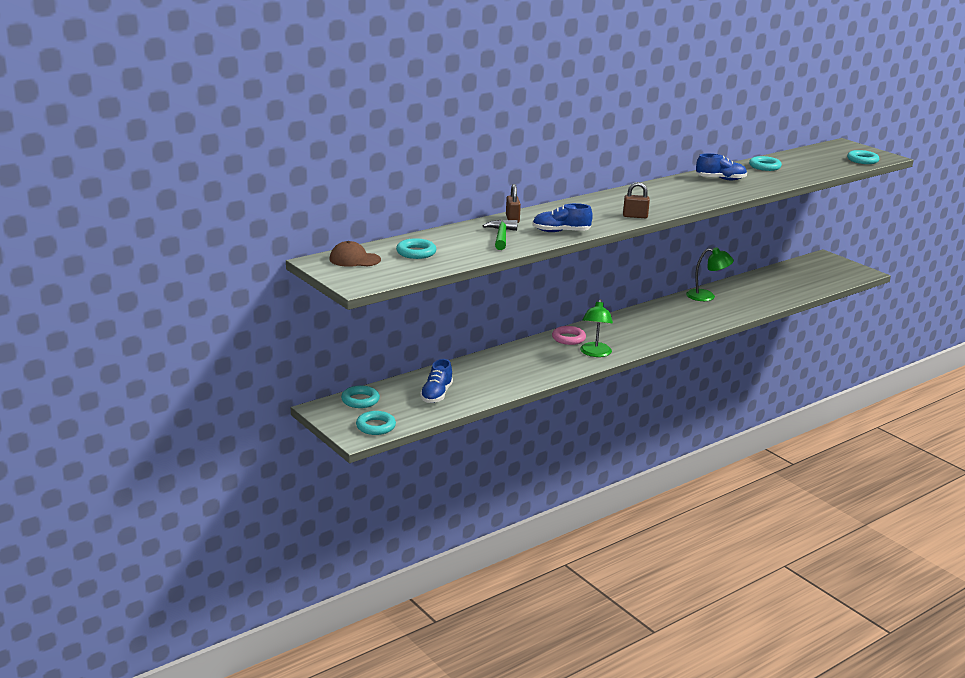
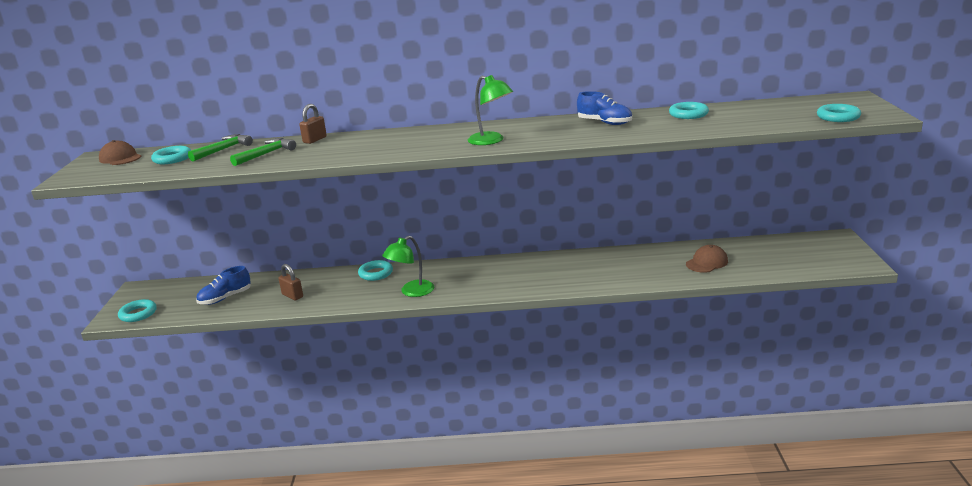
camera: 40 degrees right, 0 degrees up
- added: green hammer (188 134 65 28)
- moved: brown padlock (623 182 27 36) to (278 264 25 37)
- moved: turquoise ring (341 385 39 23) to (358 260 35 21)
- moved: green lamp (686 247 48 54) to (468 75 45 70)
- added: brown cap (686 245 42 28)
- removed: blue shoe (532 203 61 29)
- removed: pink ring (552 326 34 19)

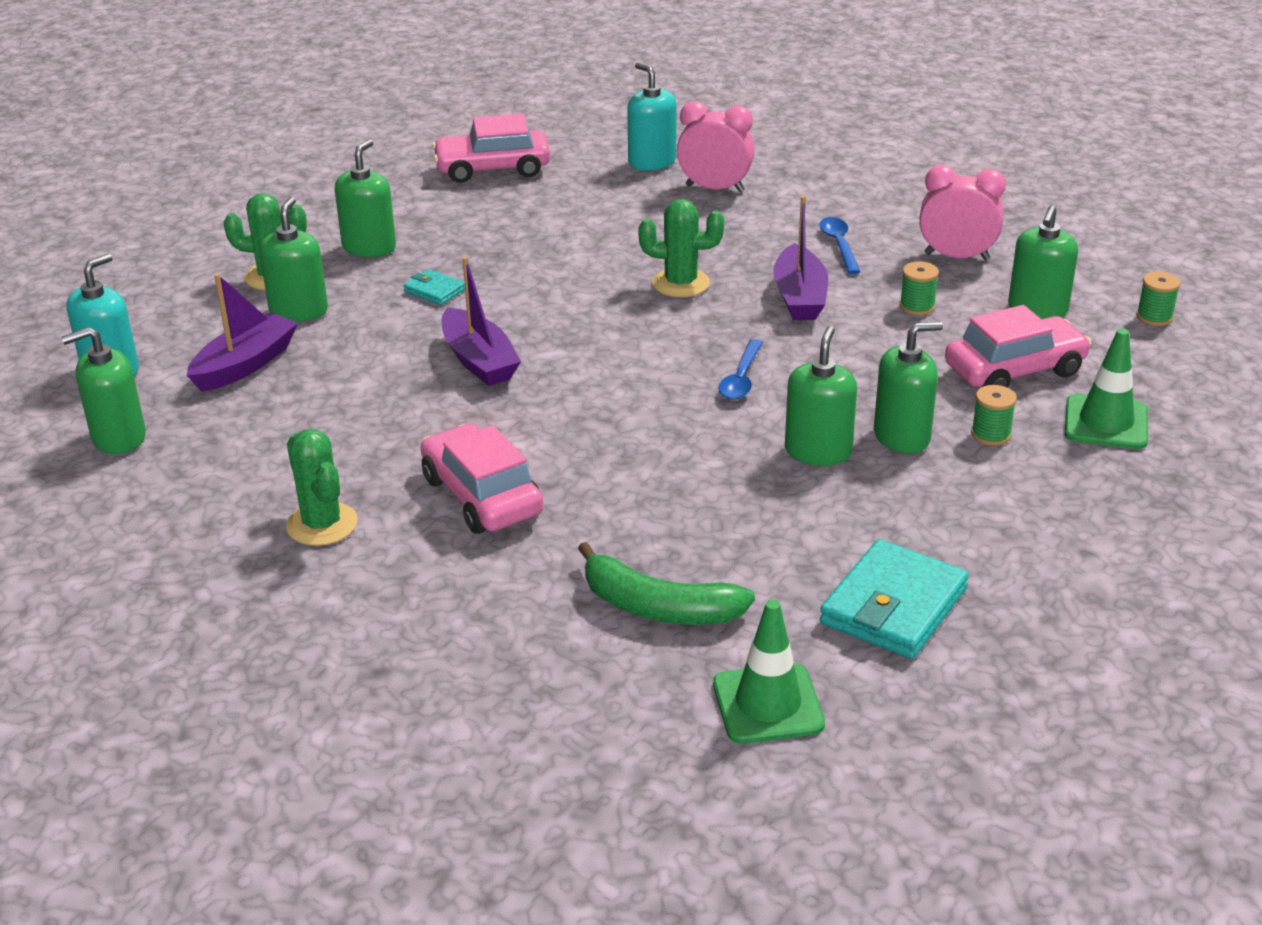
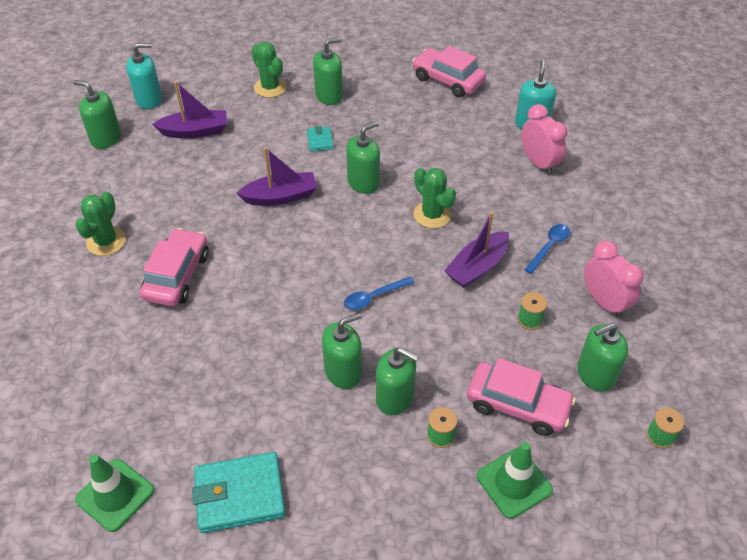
camera: 45 degrees right, 15 degrees up
- turned: purple boat (442 256 79 130) = (236 147 81 59) 120 degrees counterclockwise
- moved: green soap dispenser (259 197 69 125) to (346 121 34 73)
- removed: green banana (578 542 177 83)

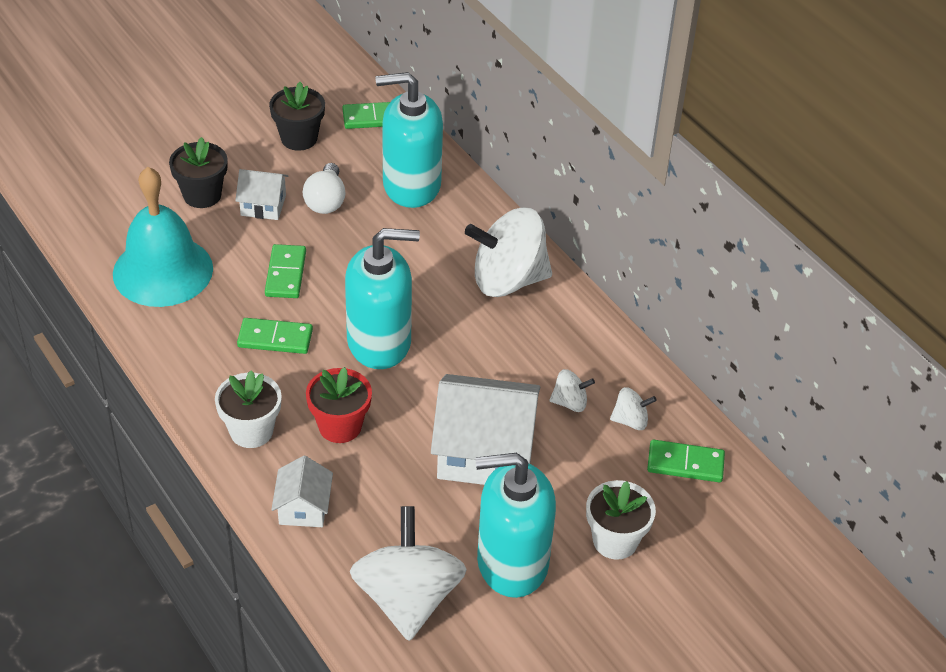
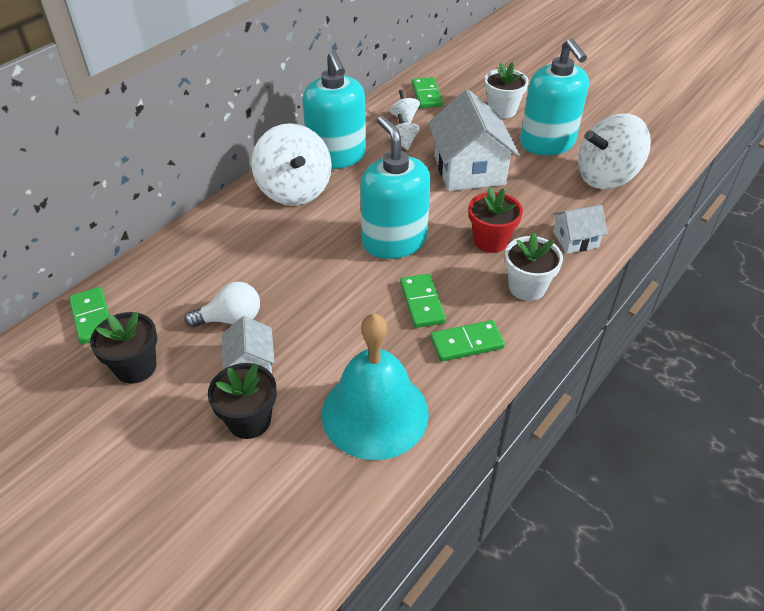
camera: 105 degrees left, 0 degrees up
- moved: turquoise soap dispenser (375 72 68 136) to (302 51 64 118)
- moved: green domino (265 244 41 54) to (430 320 75 42)

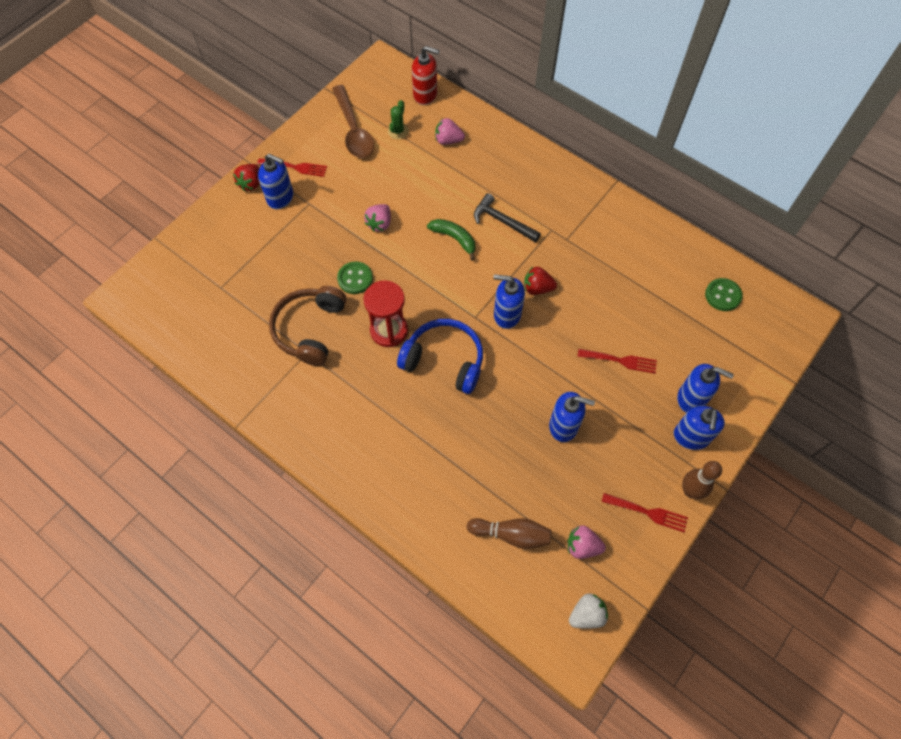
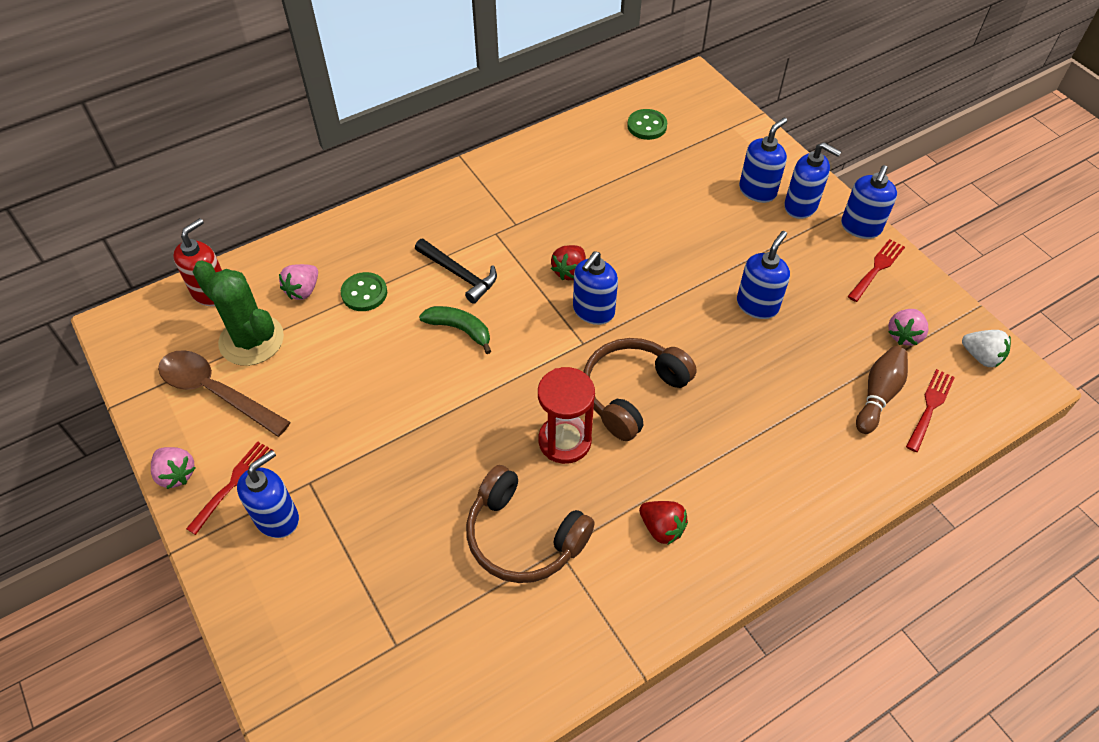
camera: 70 degrees left, 10 degrees down
- moved: pink strawberry (364 204 27 28) to (151 447 45 42)
- turned: brown spoon (332 85 42 73) = (158 350 133 87) 150 degrees counterclockwise
- resized: green cactus (388 100 21 39) = (193 260 91 106) x2.06
- moved: green button (337 262 36 32) to (341 272 46 39)
- turned: black hammer (474 193 67 50) = (415 239 82 65) 105 degrees counterclockwise
- turned: green banana (427 219 48 42) = (419 306 72 48) 60 degrees clockwise
- recoloured: blue headphones (397 319 86 75) to brown headphones (583 338 114 103)
- moved: red strawberry (233 164 27 27) to (639 501 49 44)
- replaced: brown bowling pin (682 461 40 38) to blue soap dispenser (841 165 56 74)
- moved: red fork (577 349 80 25) to (906 369 49 83)
- turned: white strawberry (569 593 39 36) = (962 330 49 37) 135 degrees clockwise

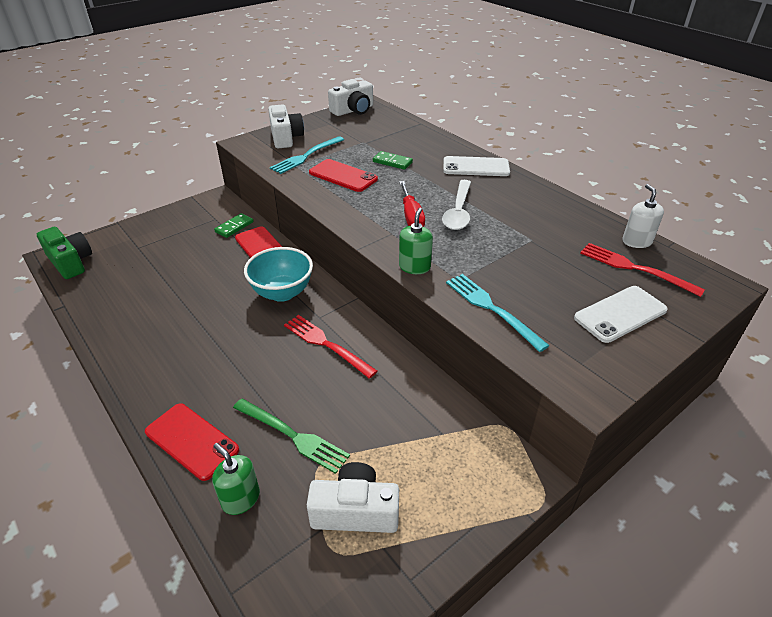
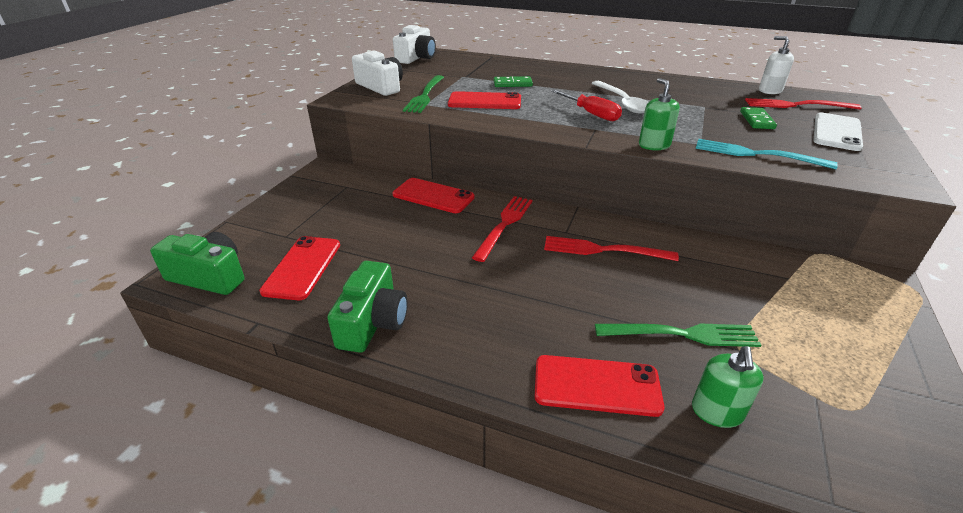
camera: 30 degrees left, 5 degrees down
- added: red phone (259 236 81 64)
- added: green camera (327 261 81 92)
- recoloured: turquoise fork (270 136 74 38) to green fork (403 75 41 38)
- replaced: turquoise bowl (244 247 69 55) to red fork (472 196 61 66)
- turned: green soap dispenser (212 443 48 72) = (692 346 72 82) 90 degrees counterclockwise
- moved: green domino (214 213 40 25) to (740 107 37 22)
- removed: white camera (307 462 92 71)
- removed: white phone (443 156 67 20)

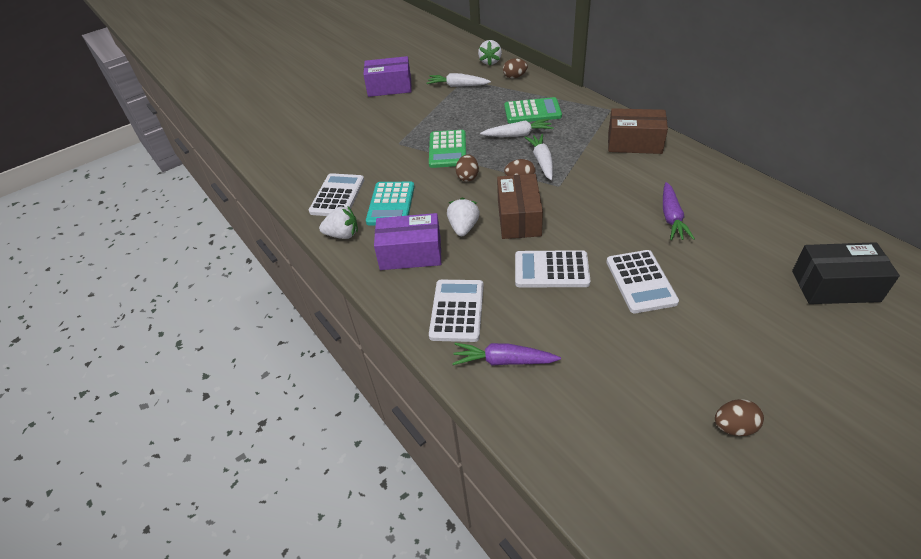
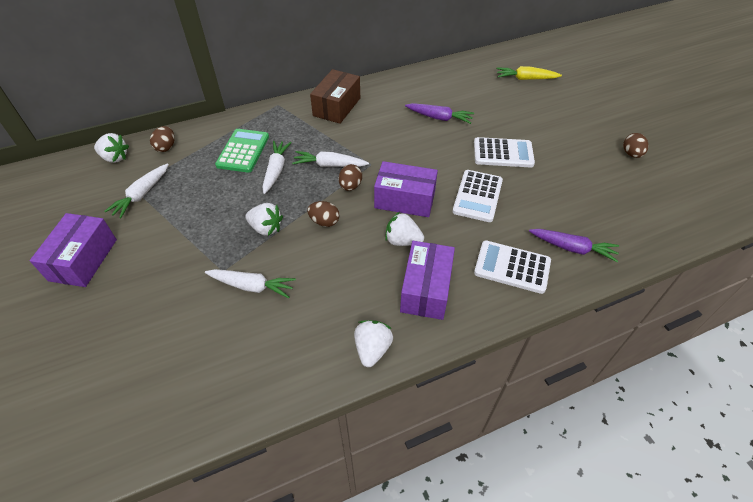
camera: 80 degrees left, 5 degrees up
- added: white carrot (205 269 91 29)
- replaced: green calculator (429 130 37 38) to white strawberry (245 203 38 33)
- recoloured: brown box (497 174 46 65) to purple box (374 161 64 56)
- replaced: black box (792 242 108 62) to yellow carrot (496 66 66 14)
- turned: purple carrot (452 343 109 23) = (529 229 90 33) 90 degrees counterclockwise
- removed: white calculator (309 173 55 43)
- removed: turquoise calculator (366 182 49 44)

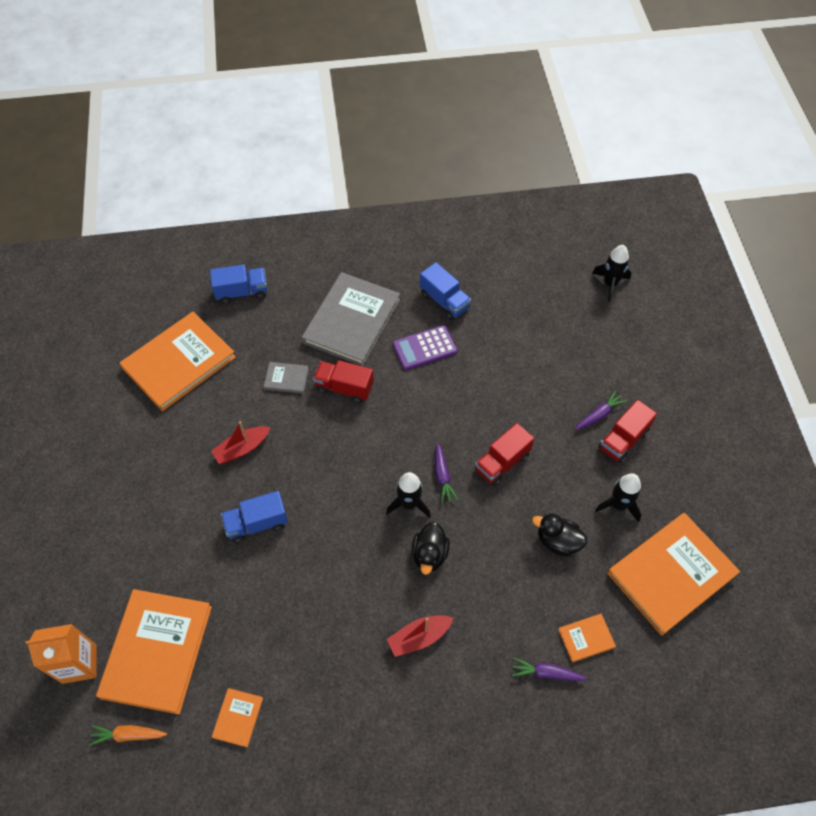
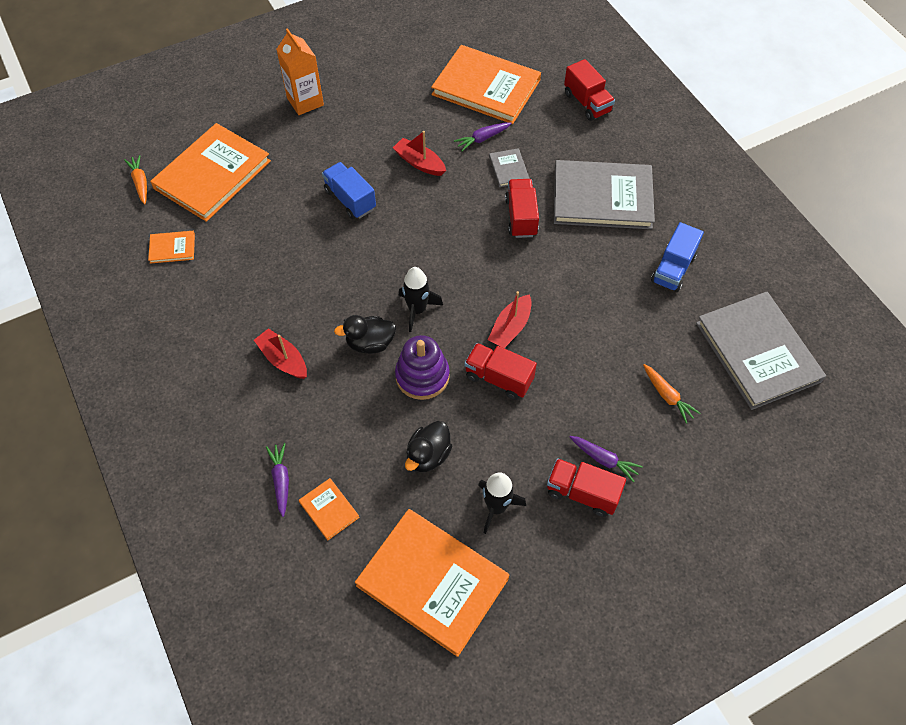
camera: 70 degrees right, 0 degrees up
- turned: orange book (96 589 116 126) = (150 123 121 99) 45 degrees counterclockwise
- moved: orange carton (25 624 72 60) to (276 28 48 87)
- added: purple stacking toy (395 335 55 65)
- turned: black duck (532 513 56 44) = (405 421 48 51) 150 degrees counterclockwise
- moved: purple carrot (435 443 23 60) to (454 122 58 29)
- added: red boat (488 291 44 57)
- recoloured: blue truck (210 264 57 40) to red truck (564 59 51 62)
- added: orange carrot (643 364 57 59)
- added: grey book (696 292 130 118)
- removed: purple calculator (393 325 64 45)
- removed: black rocket (592 245 40 57)

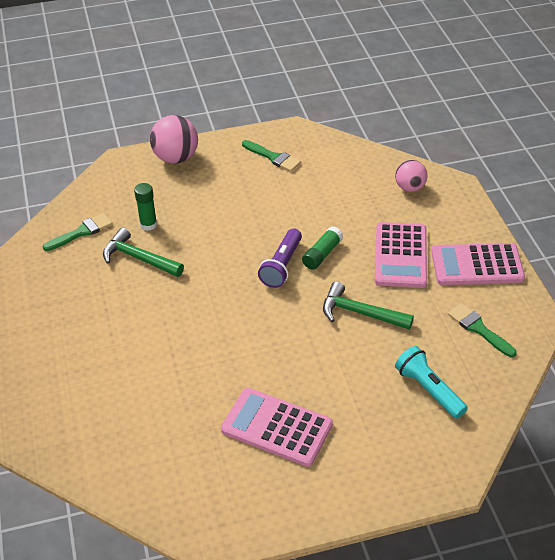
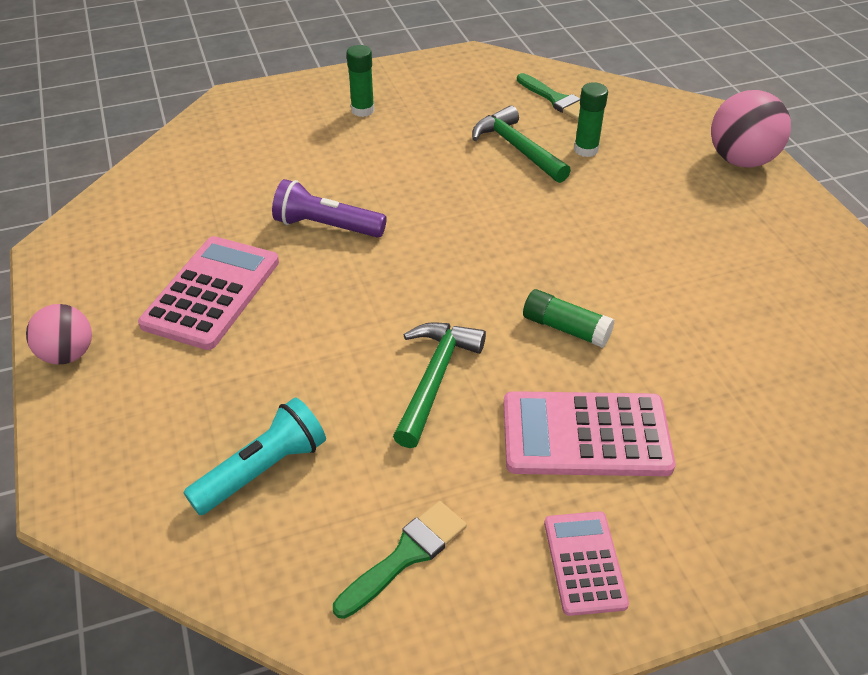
camera: 85 degrees right, 0 degrees up
- moved: pink ball (395 160 33 32) to (26 304 66 61)
- moved: purple flashlight (258 228 44 60) to (272 179 115 59)
- added: green glue stick (347 45 27 72)
- turned: green hammer (103 228 81 49) = (472 106 99 77) 60 degrees counterclockwise
- resized: pink calculator (431 243 94 42) = (544 511 85 105) x0.59
- removed: green brush (242 140 59 32)

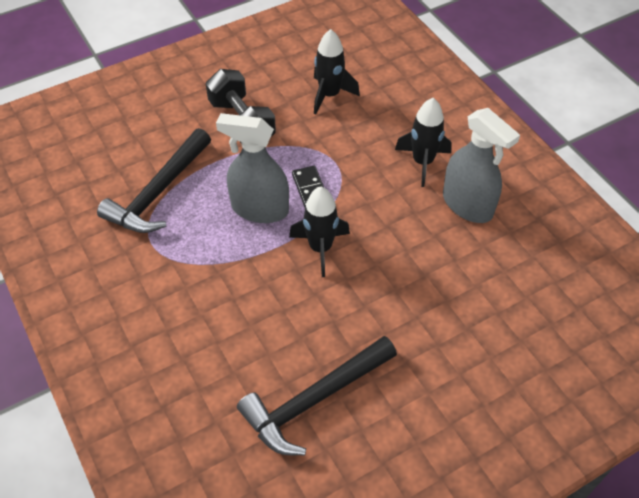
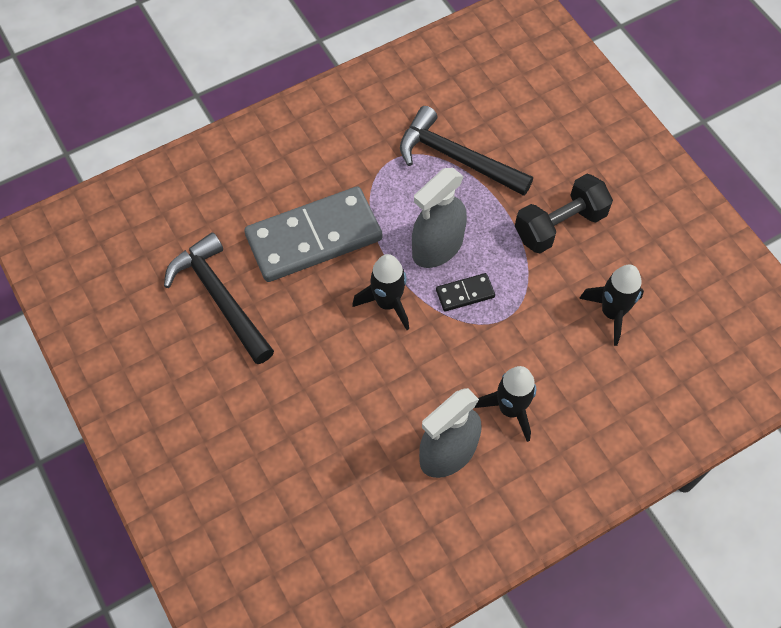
camera: 90 degrees right, 10 degrees up
- added: grey domino (244 186 138 96)
- turned: grey spray bottle (216 113 73 110) = (412 168 55 100) 150 degrees counterclockwise

